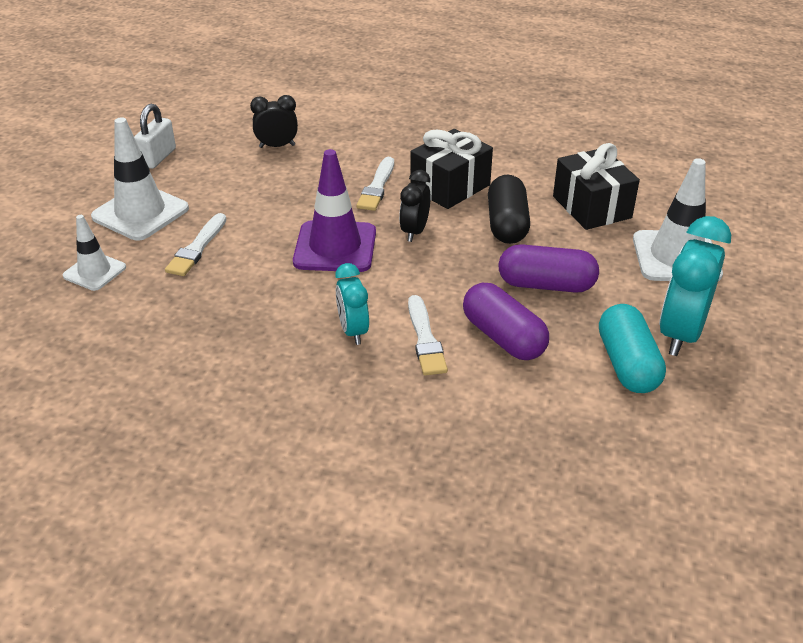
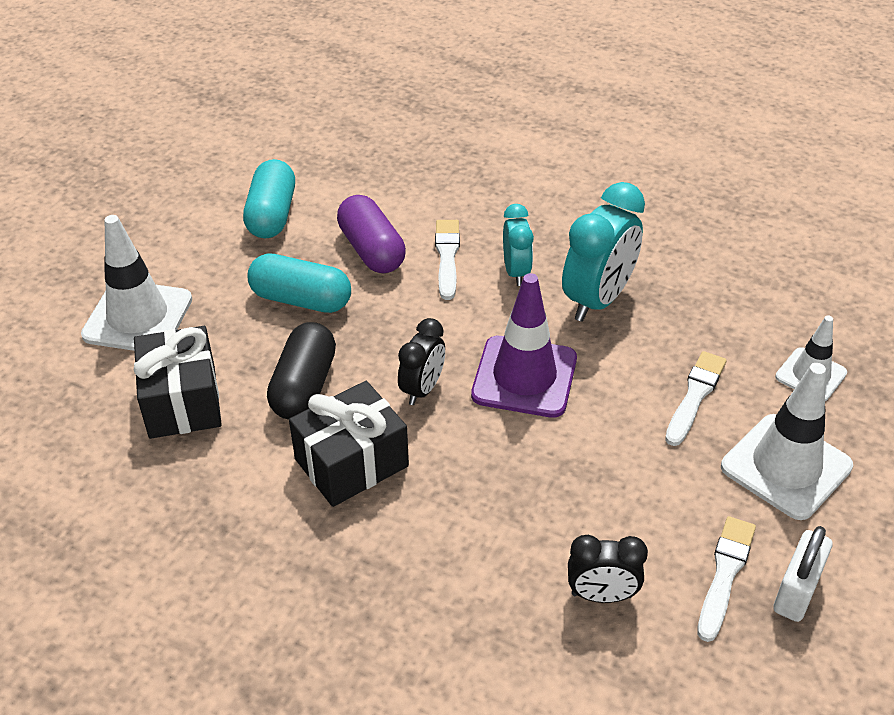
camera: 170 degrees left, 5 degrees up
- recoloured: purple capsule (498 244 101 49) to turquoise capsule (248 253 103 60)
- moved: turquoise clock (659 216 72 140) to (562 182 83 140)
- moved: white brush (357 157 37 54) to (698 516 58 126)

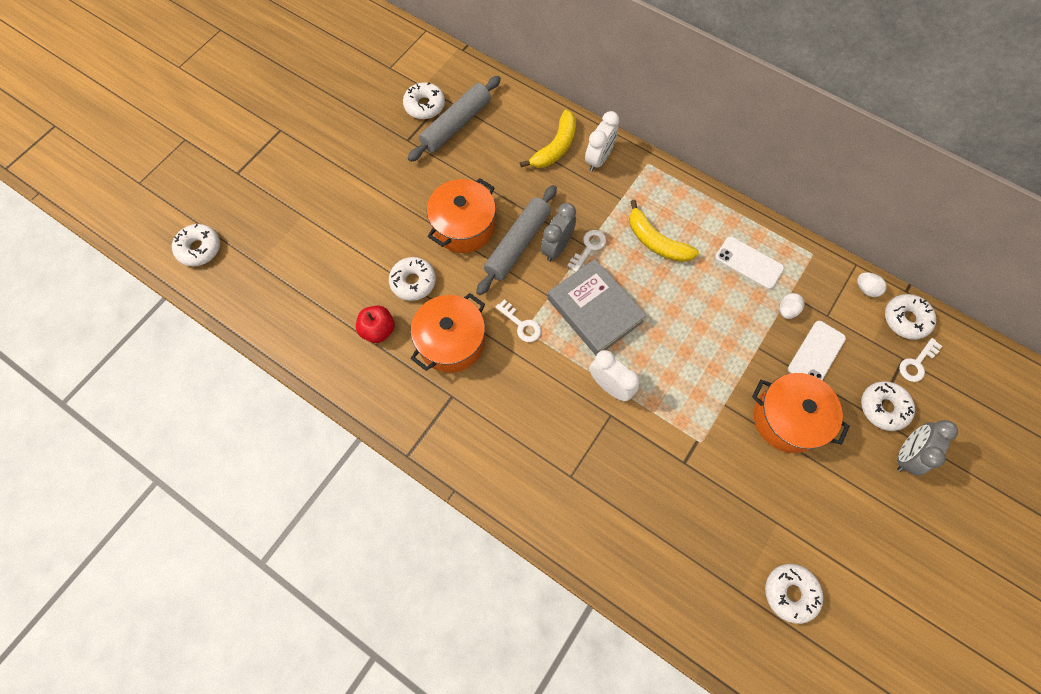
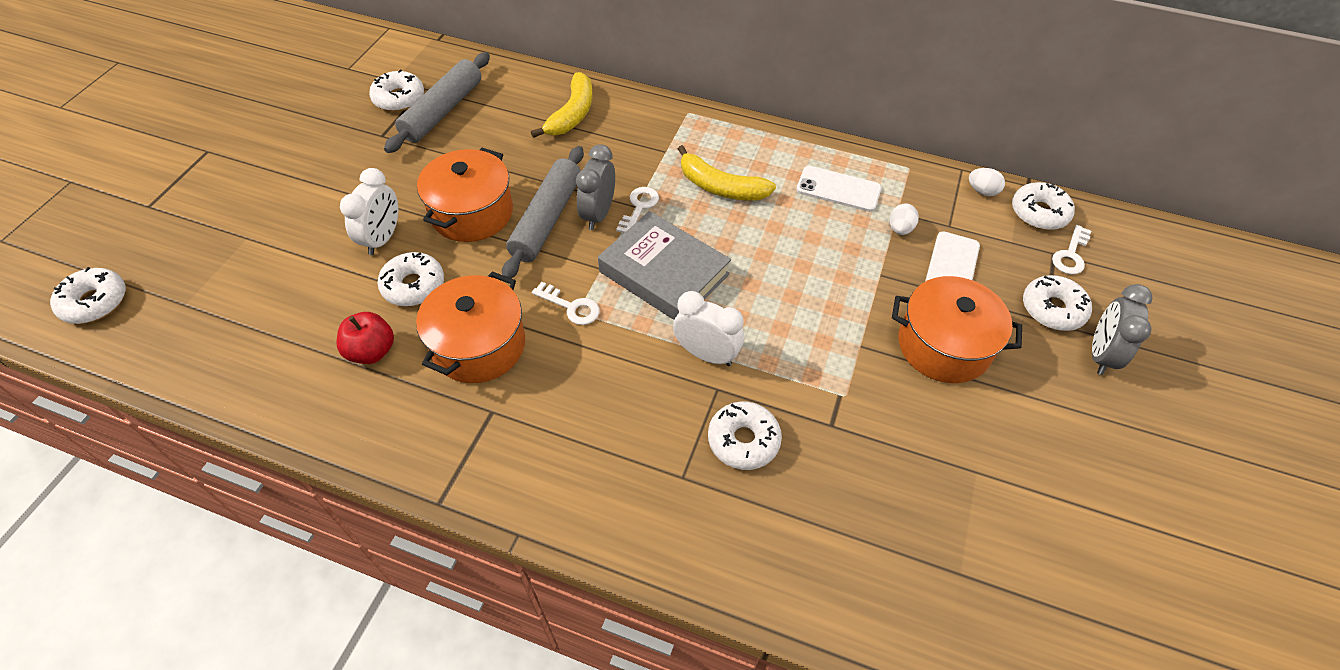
camera: 15 degrees left, 15 degrees down
- moved: white clock (585 111 34 60) to (340 168 58 87)
- moved: white donut (765 564 58 60) to (708 402 74 68)

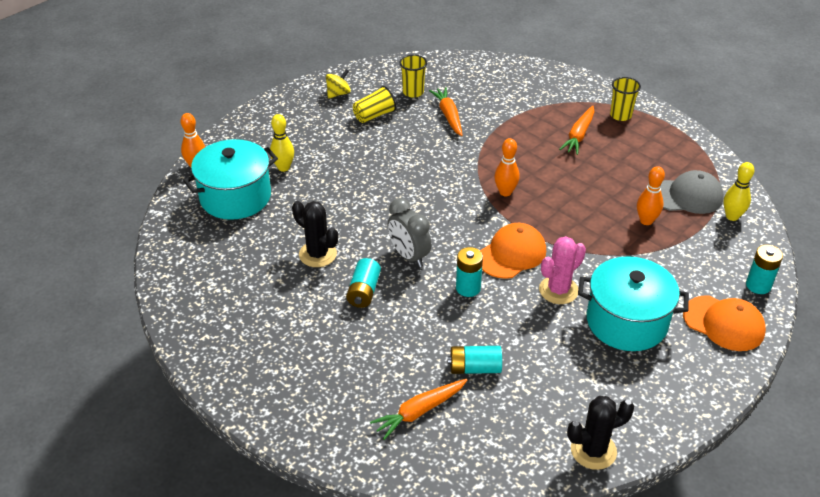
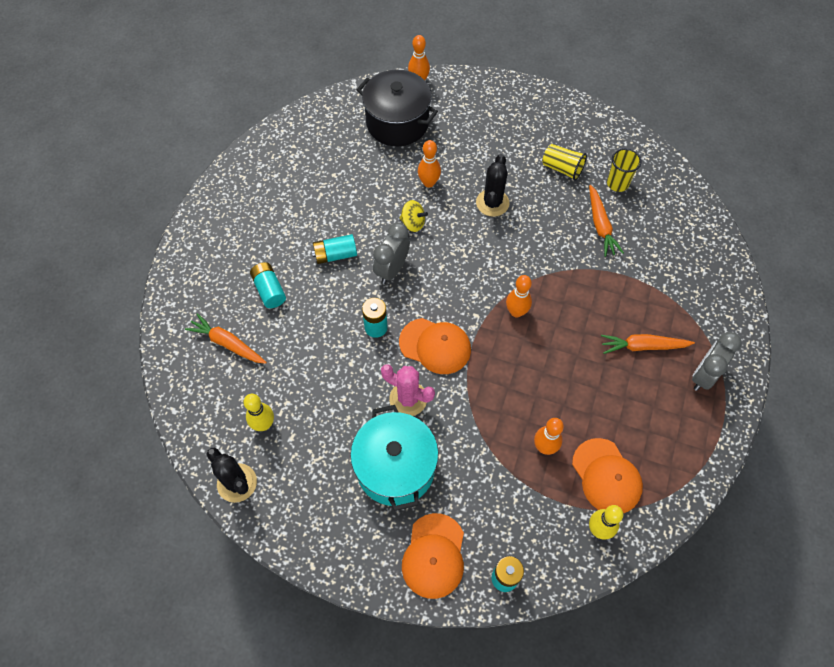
camera: 65 degrees right, 20 degrees up
- moved: yellow bowling pin (270 114 24 58) to (243 394 31 37)
- moved: turquoise battery (447 346 55 28) to (250 262 36 46)
- recoloured: turquoise pot (183 139 95 81) to black pot (357 70 81 76)
- moved: yellow spinning top (326 69 25 29) to (400 200 28 32)
- added: orange bowling pin (418 140 23 48)
- moved: black cactus (292 201 46 66) to (476 154 34 63)
- recoloured: grey cap (661 170 63 44) to orange cap (572 438 71 75)
- turned: orange carrot (429 87 34 49) = (589 185 35 72) 120 degrees clockwise
- replaced: yellow cup (610 77 31 44) to grey clock (692 332 49 59)

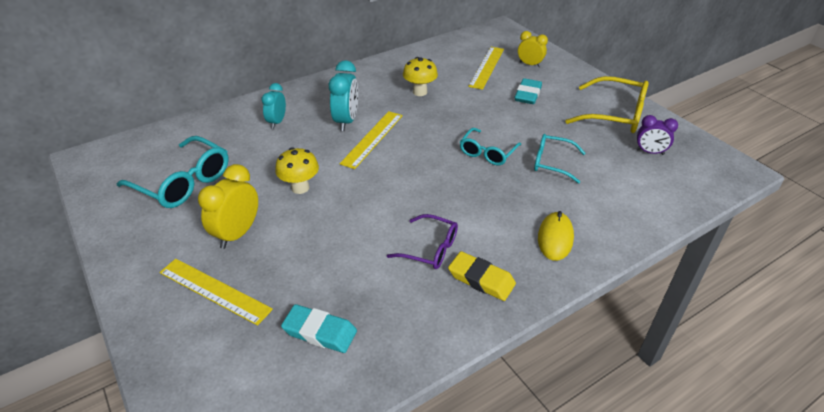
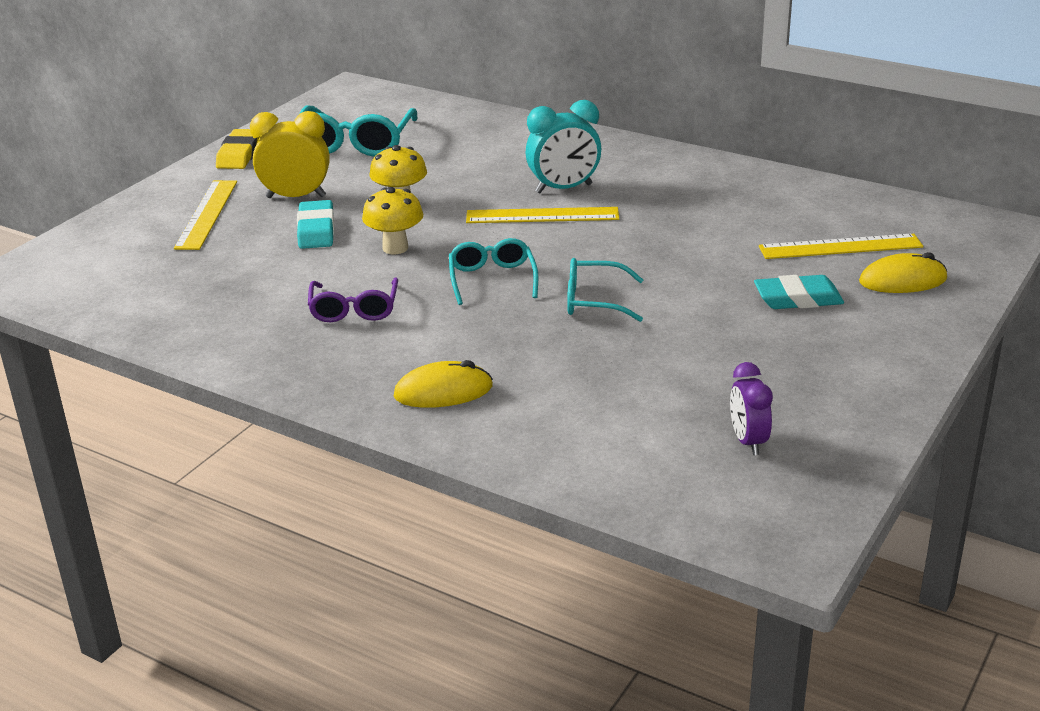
camera: 65 degrees right, 10 degrees down
- moved: yellow eraser (448 251 68 50) to (216 129 43 40)
- moved: turquoise eraser (281 304 76 49) to (297 200 37 49)
- moved: yellow mushroom (403 57 35 39) to (362 187 61 67)
- moved: turquoise glasses (534 134 52 49) to (449 238 89 67)
- replaced: yellow clock (518 31 30 36) to yellow mouse (859 252 88 41)
- removed: turquoise clock (262 83 24 46)
- removed: yellow glasses (565 76 84 57)

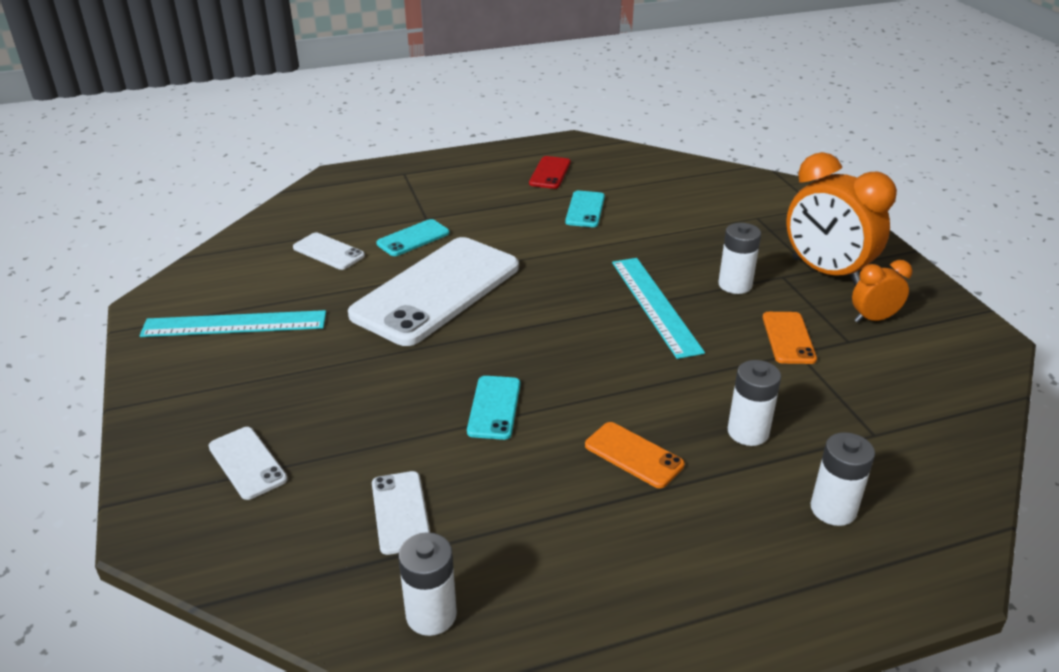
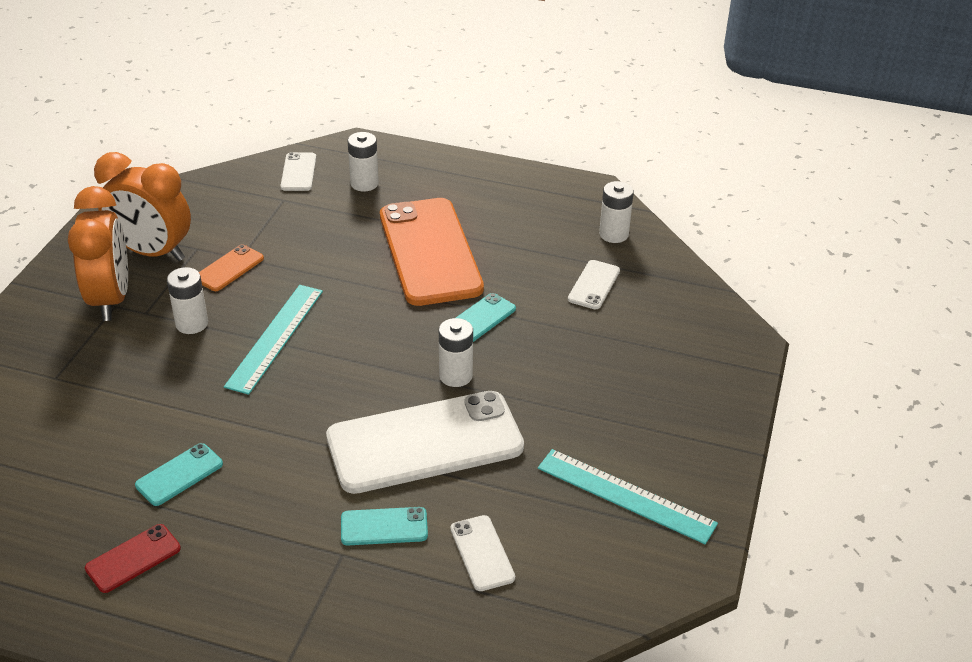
camera: 145 degrees left, 5 degrees up
- resized: orange clock (852 260 60 63) = (94 152 97 109) x1.95
- moved: white phone (208 427 80 73) to (280 152 36 39)
- resized: orange phone (585 422 100 66) = (380 198 104 108) x2.32
- moved: white battery (728 360 53 86) to (439 318 34 69)

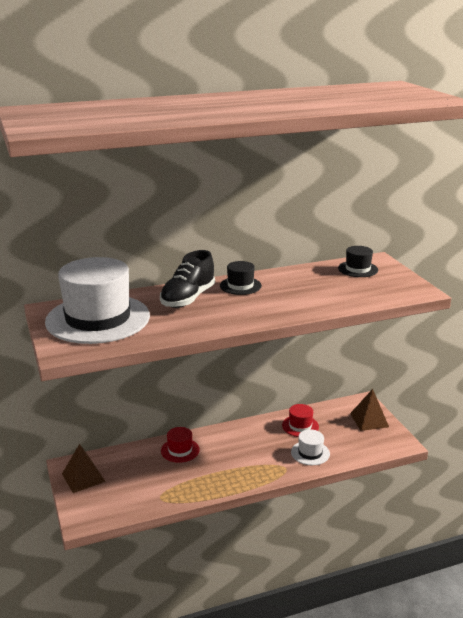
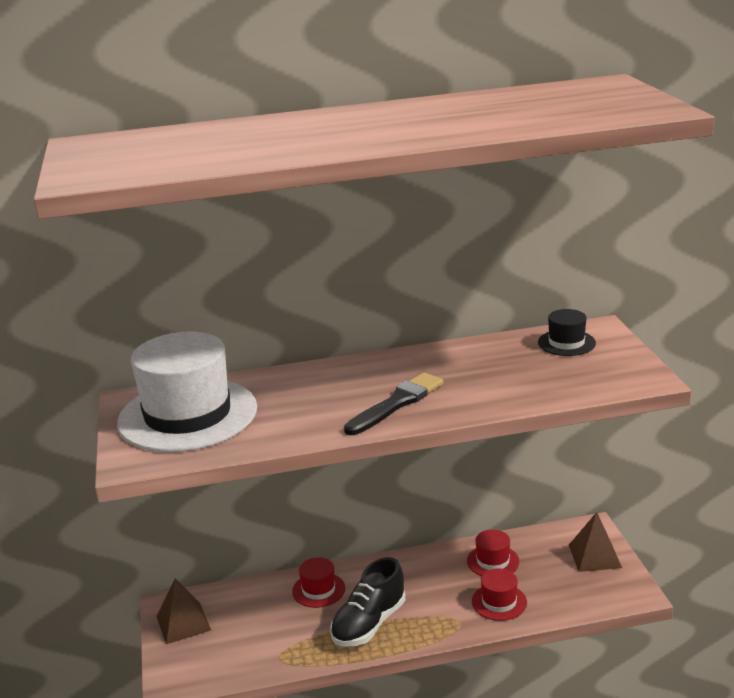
camera: 10 degrees right, 0 degrees up
- moved: black shoe (160 250 55 58) to (330 557 76 90)
- added: black brush (344 372 99 63)
- recoloured: white hat (291 429 39 36) to red hat (472 569 55 52)
- removed: black hat (220 261 42 34)

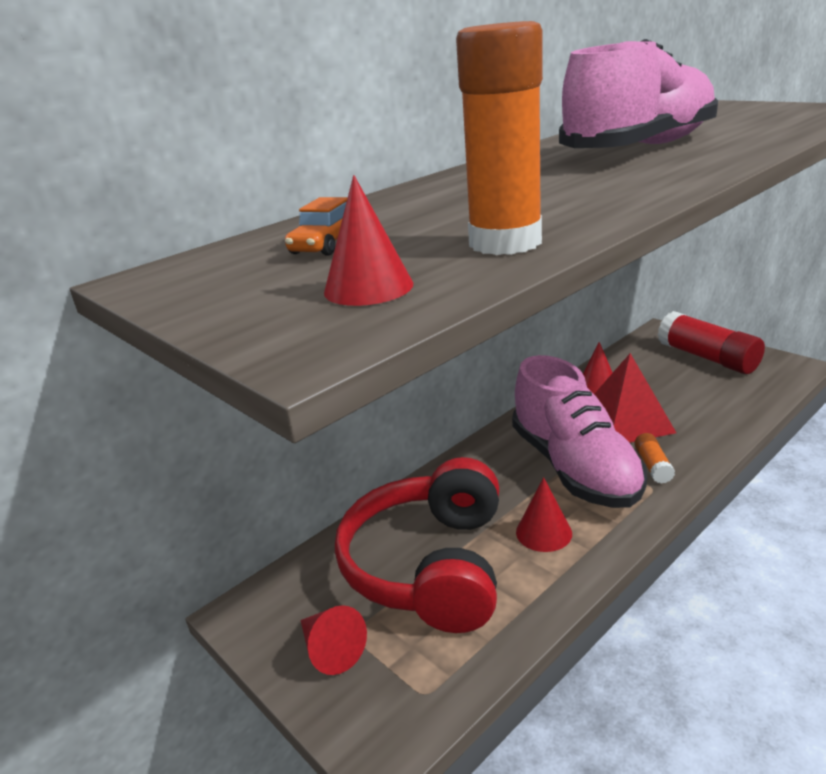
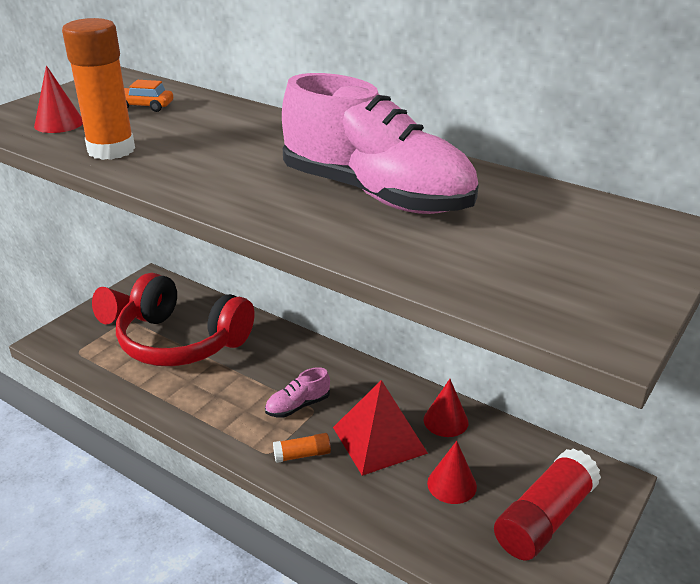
camera: 75 degrees right, 5 degrees up
- turned: red headphones (335 457 164 176) = (116 273 138 93) 150 degrees counterclockwise
- resized: pink shoe (512 355 135 153) = (265 367 65 50) x0.42
- moved: red cone (516 477 56 75) to (427 441 50 63)

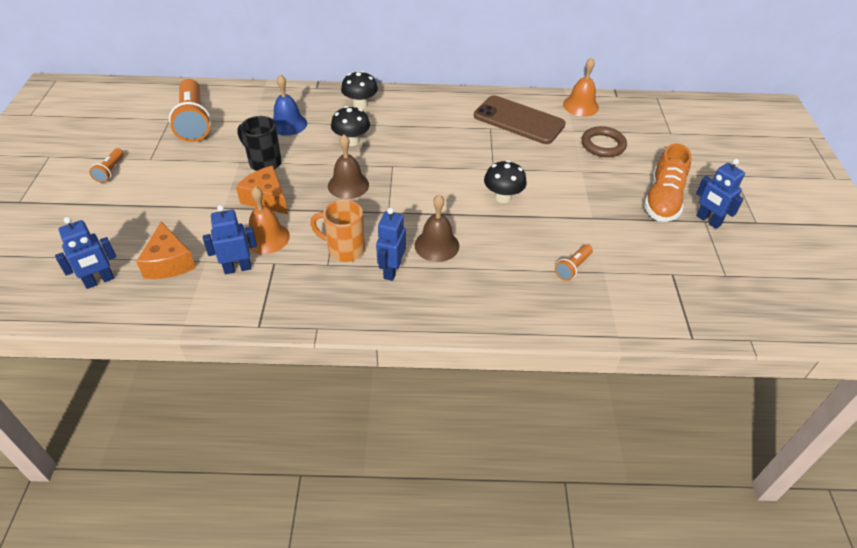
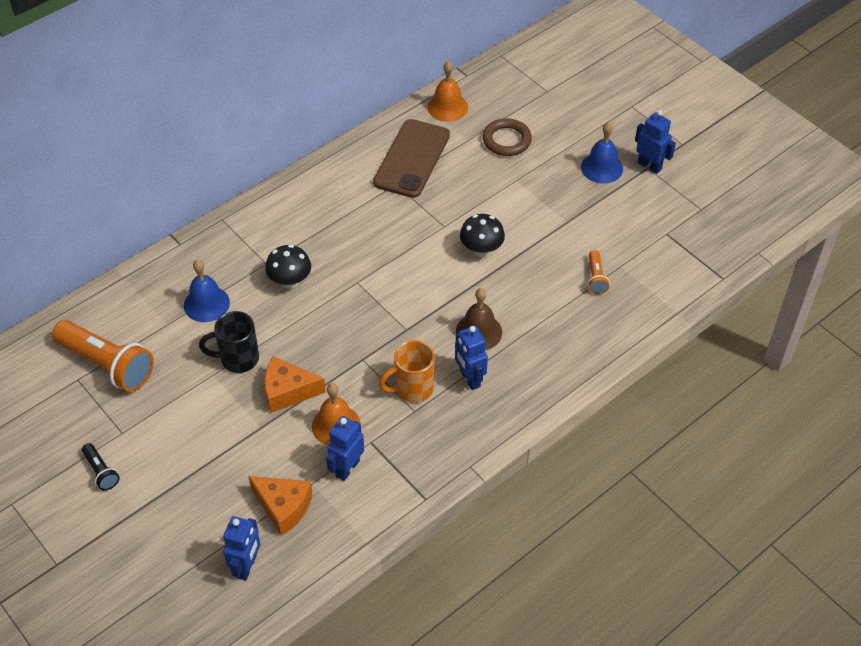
camera: 40 degrees left, 5 degrees up
- recoloured: orange flashlight (89 148 35 35) to black flashlight (82 443 38 48)
- turned: brown phone (474 95 92 49) = (373 119 77 79) 60 degrees counterclockwise
- replaced: orange shoe (644 143 47 79) to blue bell (581 122 42 62)
- turned: blue robot (696 159 49 70) = (635 110 41 64) 150 degrees counterclockwise
- removed: brown bell (328 135 41 64)
- removed: black mushroom (341 71 37 38)

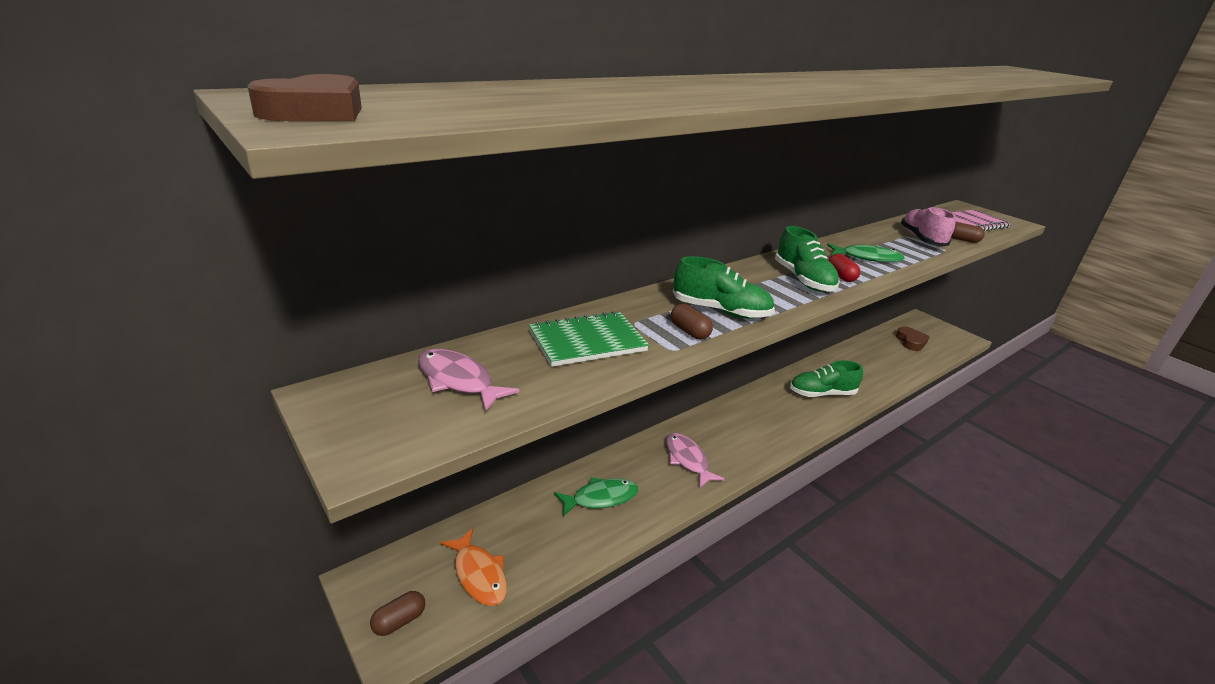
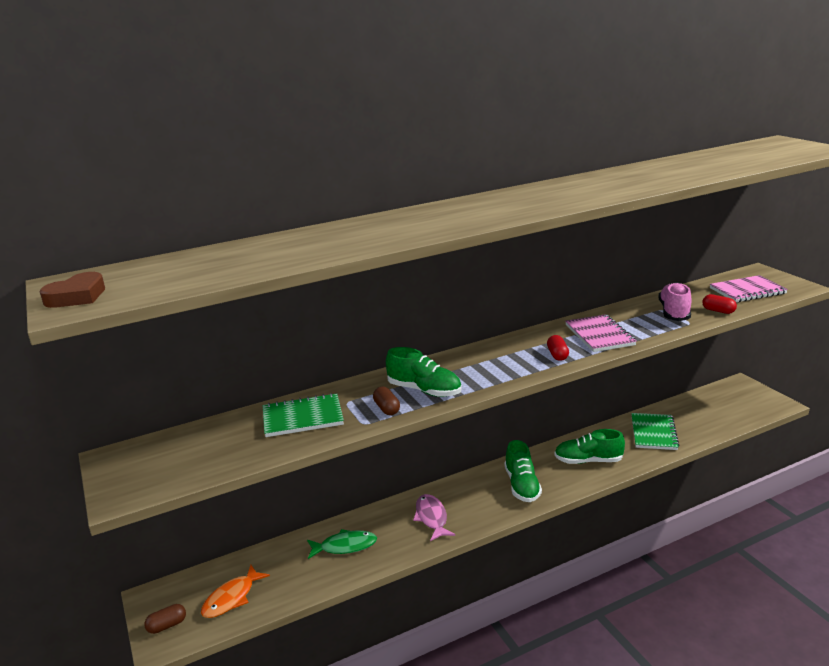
camera: 15 degrees right, 5 degrees down
- turned: orange fish (440 528 67 78) = (201 565 69 53) 60 degrees clockwise
- moved: green shoe (775 226 65 66) to (505 440 37 62)
- replaced: green fish (827 243 78 19) to pink notebook (565 314 72 38)
- added: green notebook (631 413 49 37)
- recoloured: brown capsule (951 222 34 21) to red capsule (702 294 35 20)
- removed: pink fish (418 349 102 63)
- removed: brown heart (896 326 34 25)

